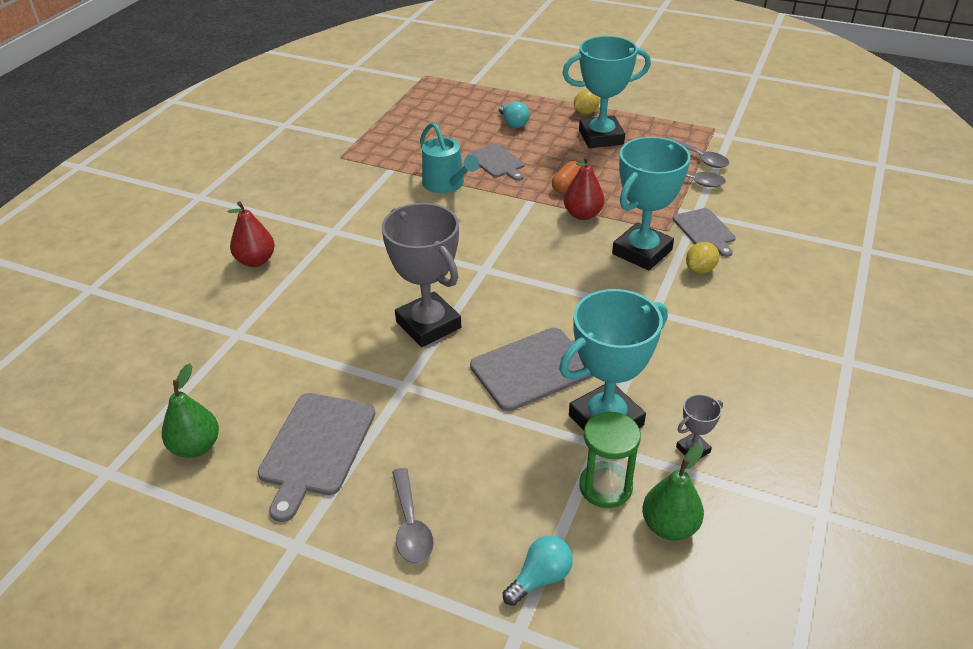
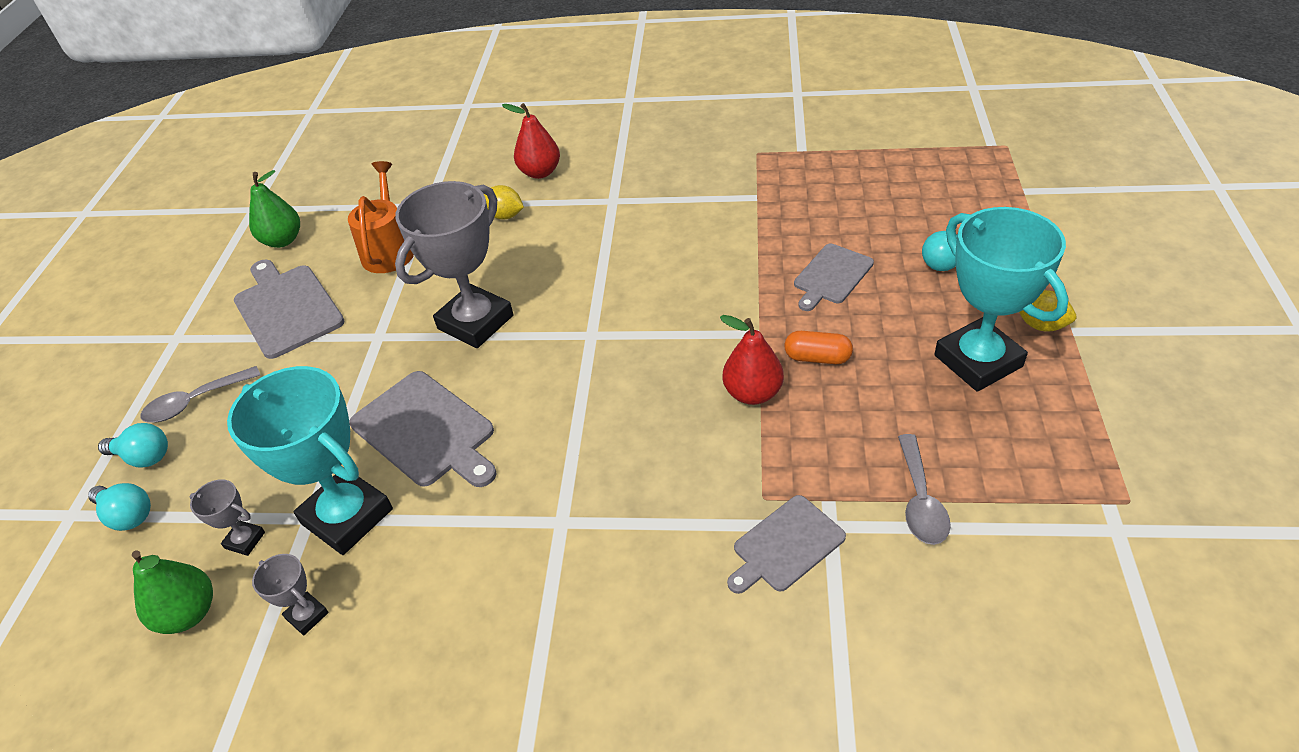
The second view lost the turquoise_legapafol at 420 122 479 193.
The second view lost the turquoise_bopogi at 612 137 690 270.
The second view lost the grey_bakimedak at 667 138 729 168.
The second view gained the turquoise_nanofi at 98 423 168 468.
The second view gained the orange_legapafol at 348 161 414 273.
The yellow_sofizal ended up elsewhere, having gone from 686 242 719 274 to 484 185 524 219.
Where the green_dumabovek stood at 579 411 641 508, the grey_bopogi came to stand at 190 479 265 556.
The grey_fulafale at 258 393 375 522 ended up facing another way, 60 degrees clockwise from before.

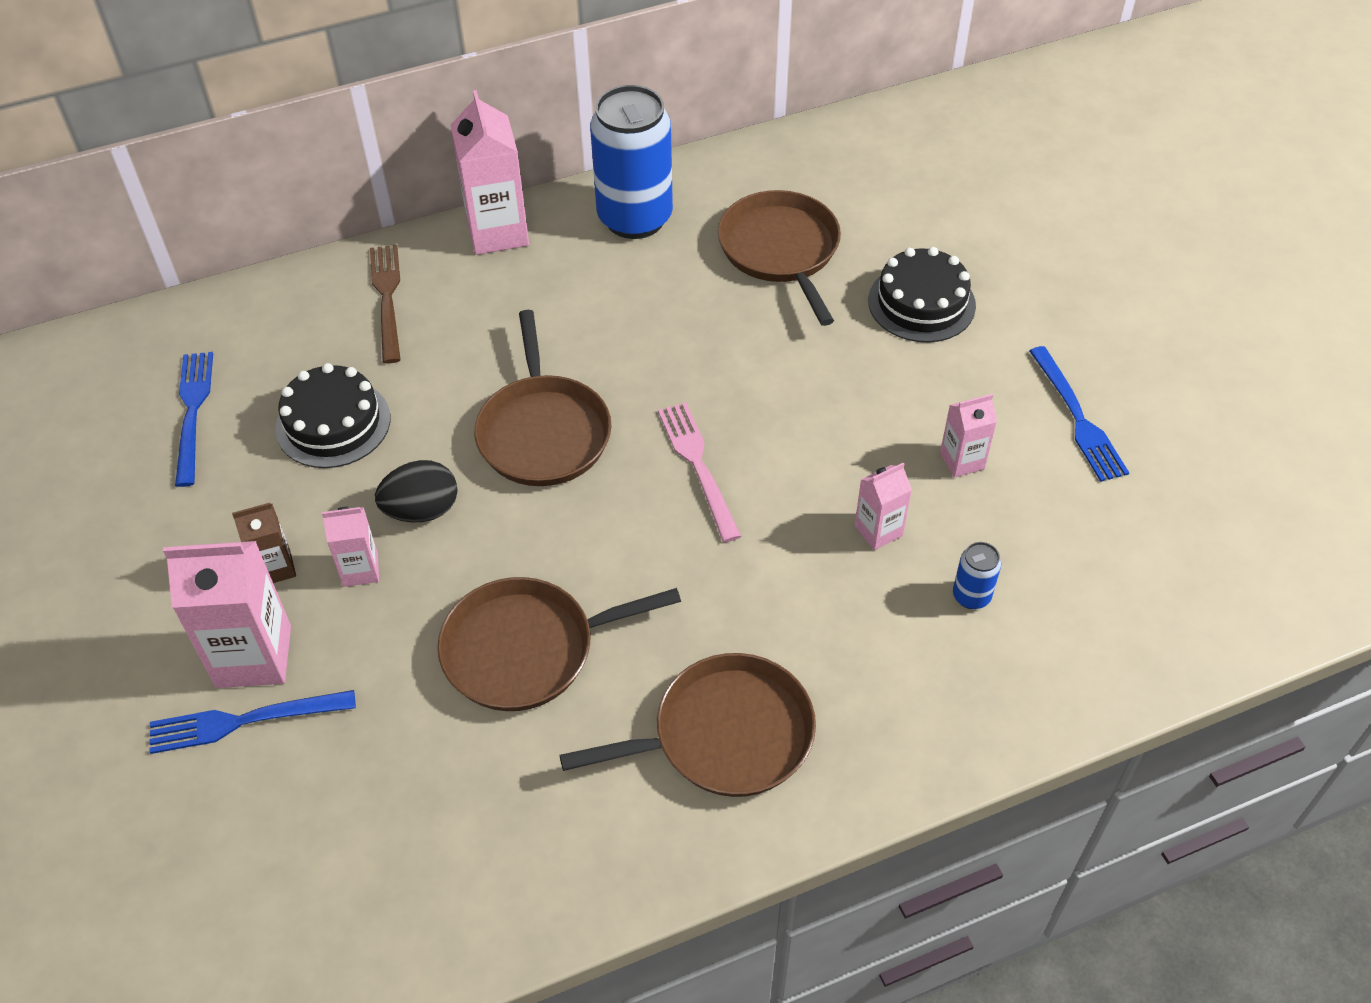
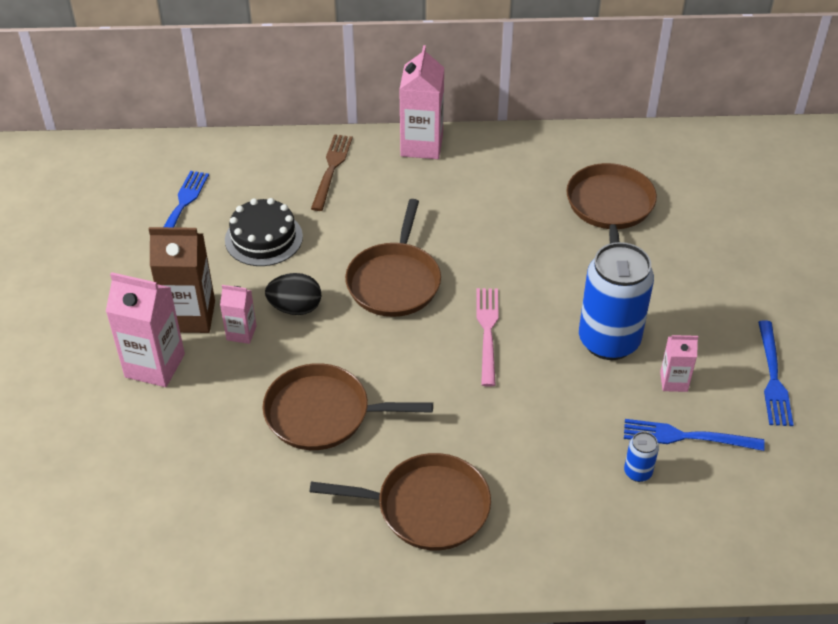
The second view lost the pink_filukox at 855 463 912 550.
The second view lost the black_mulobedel at 868 247 976 342.
The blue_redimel ended up elsewhere, having gone from 149 690 356 754 to 624 419 765 451.
The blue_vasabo ended up elsewhere, having gone from 590 85 673 239 to 579 242 654 360.
The size of the brown_filukox at 232 503 296 583 changed by a factor of 1.83.

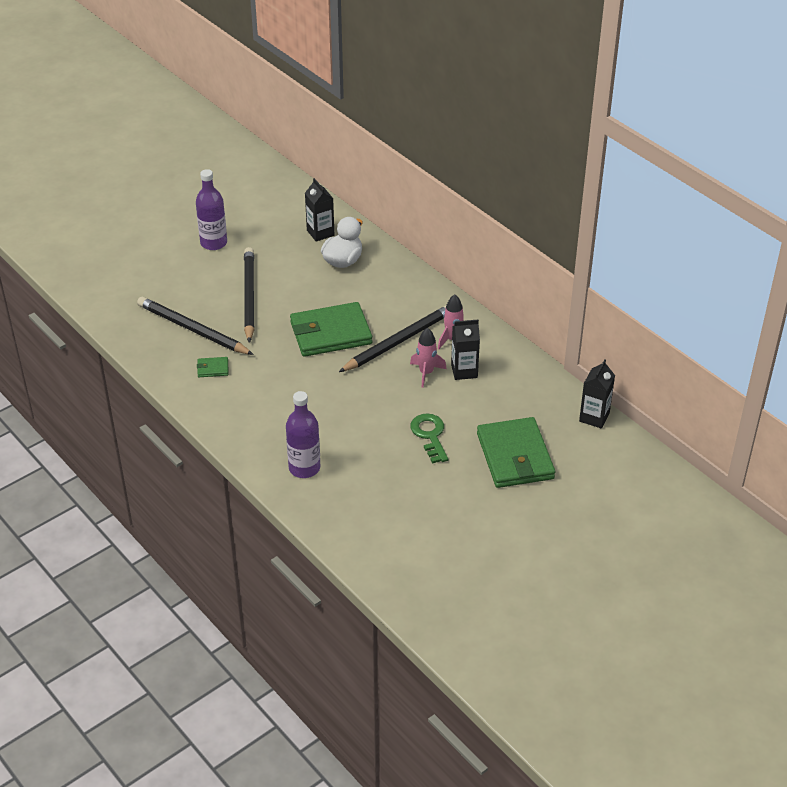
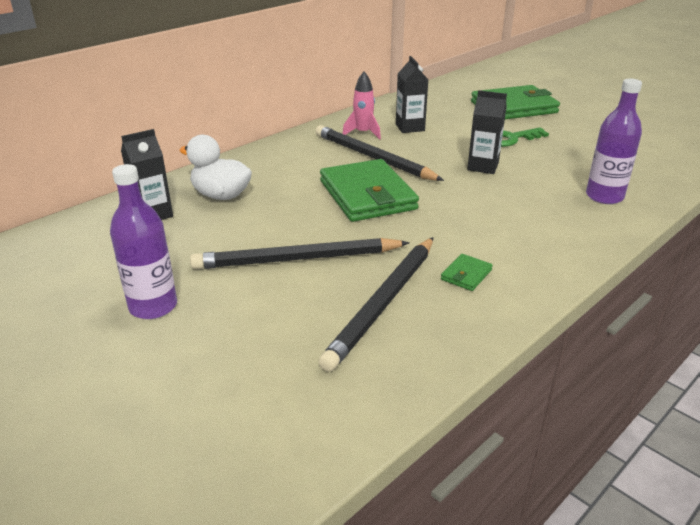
The second view lost the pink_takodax at 410 328 447 388.
The black_filukox ended up elsewhere, having gone from 579 359 615 429 to 467 90 507 174.
The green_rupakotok at 197 357 229 377 ended up facing another way, 45 degrees clockwise from before.

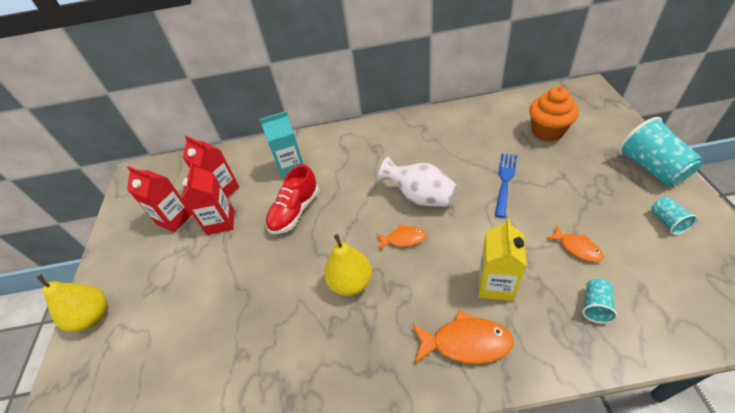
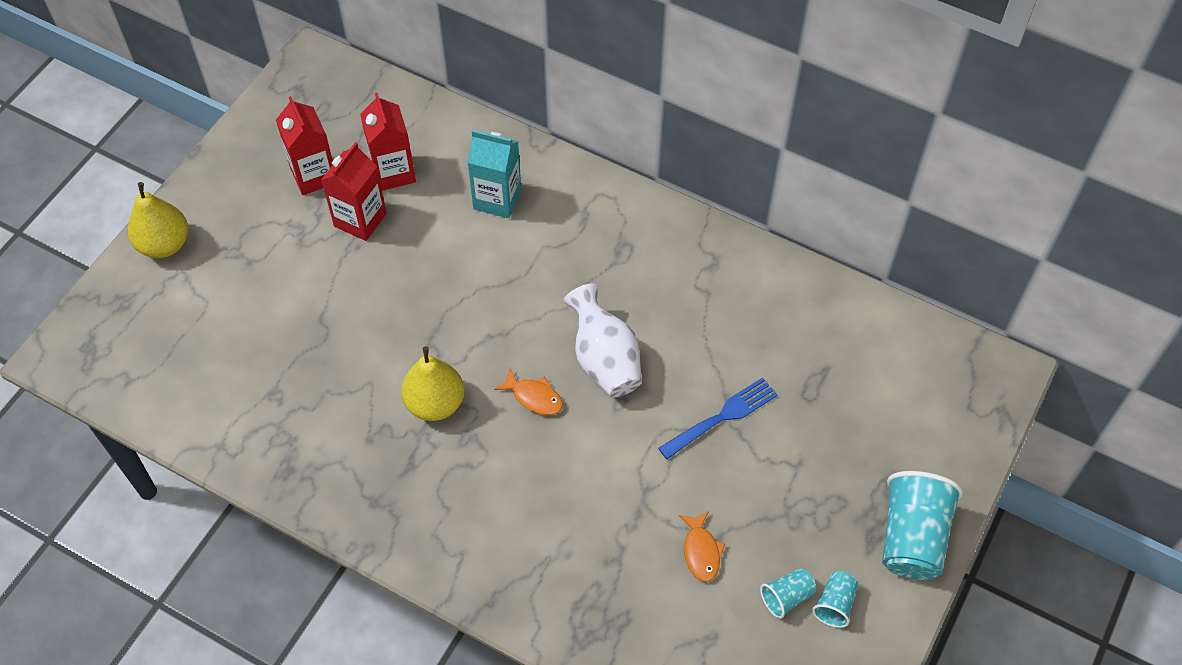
The second view lost the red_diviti at 265 164 319 234.
The second view lost the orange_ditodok at 412 310 514 364.
The second view lost the yellow_filukox at 479 218 527 301.
The second view lost the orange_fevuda at 529 86 579 142.
The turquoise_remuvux ended up elsewhere, having gone from 582 279 618 323 to 760 568 816 619.

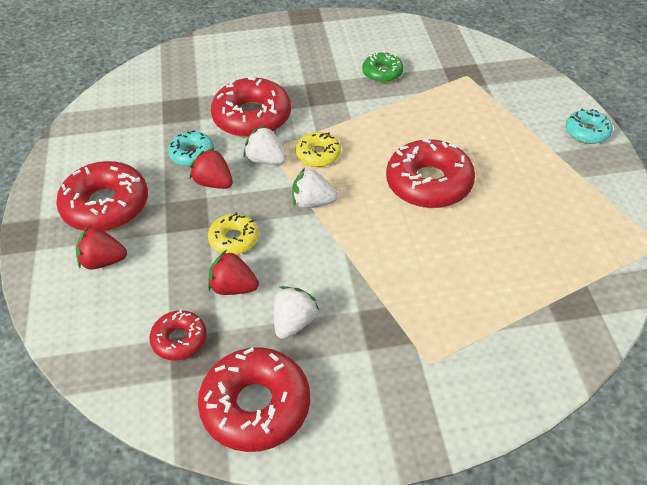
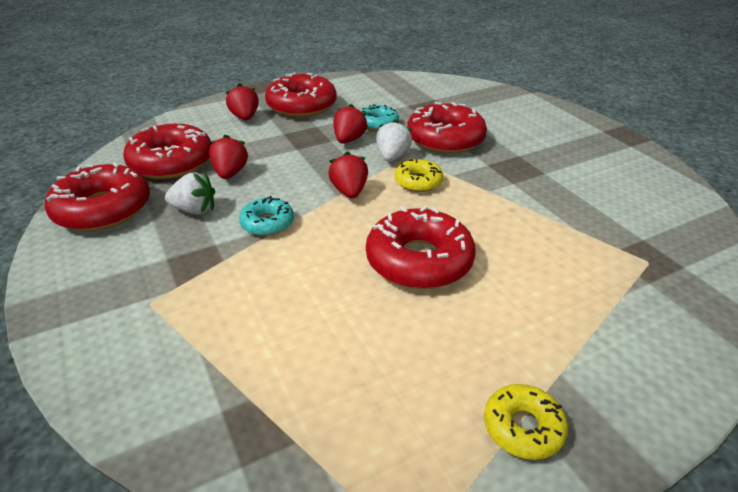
The second view lost the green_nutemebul at 362 51 404 83.
The yellow_nutemebul ended up elsewhere, having gone from 208 212 259 255 to 484 384 568 460.
The turquoise_nutemebul ended up elsewhere, having gone from 566 109 613 144 to 239 196 294 236.
What was the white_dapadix at 292 168 338 208 turned into the red_dapadix at 328 151 368 198.
The size of the red_nutemebul at 149 309 207 361 changed by a factor of 1.83.

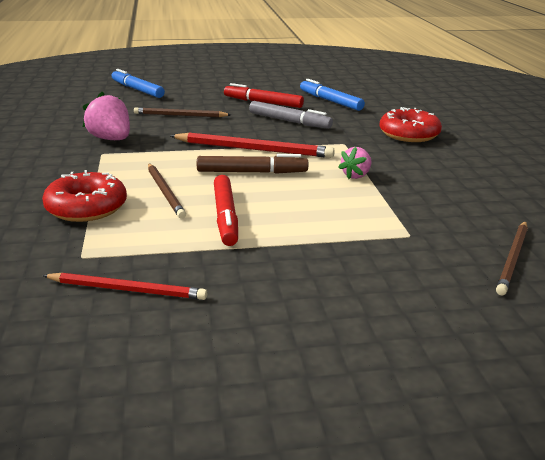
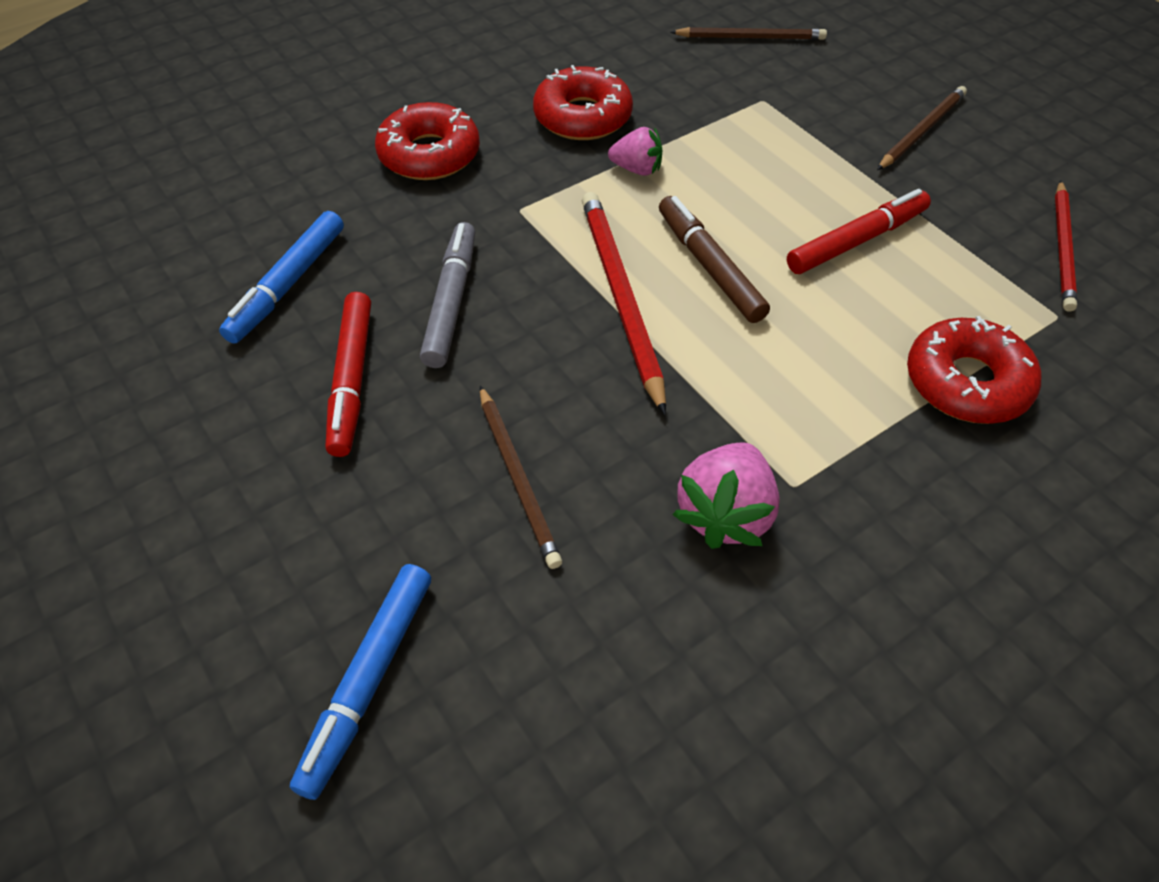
The second view gained the red_nutemebul at 533 65 633 140.
The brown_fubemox ended up elsewhere, having gone from 148 163 186 219 to 877 86 967 170.
The red_fubemox at 42 272 207 300 ended up facing another way, 150 degrees counterclockwise from before.

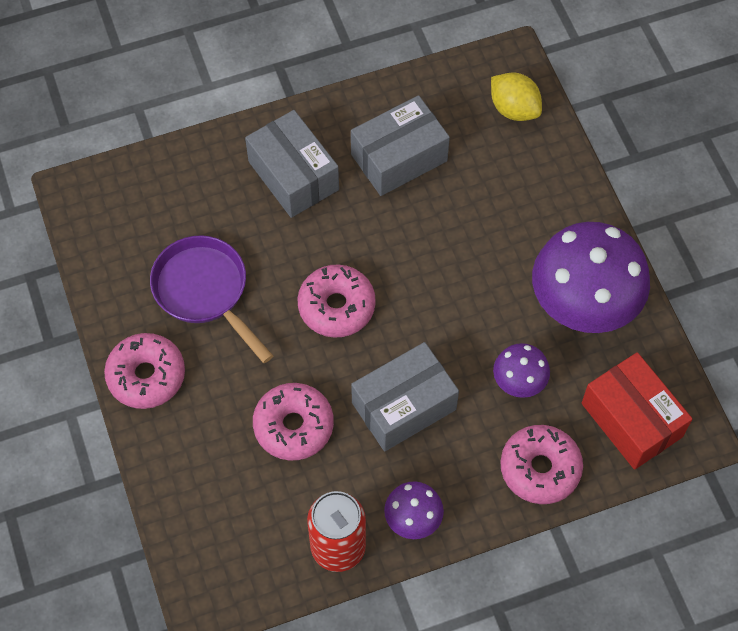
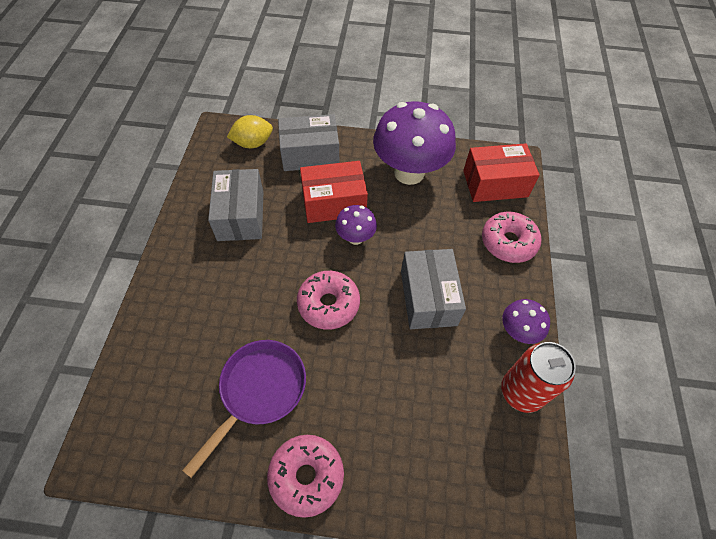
The second view lost the pink_nutemebul at 253 383 334 460.
The second view gained the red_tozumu at 300 161 368 223.
The grey_tozumu ended up elsewhere, having gone from 245 110 339 218 to 278 114 339 171.
The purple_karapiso ended up elsewhere, having gone from 493 343 550 398 to 335 205 377 245.
The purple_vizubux at 150 235 273 363 ended up facing another way, 135 degrees clockwise from before.

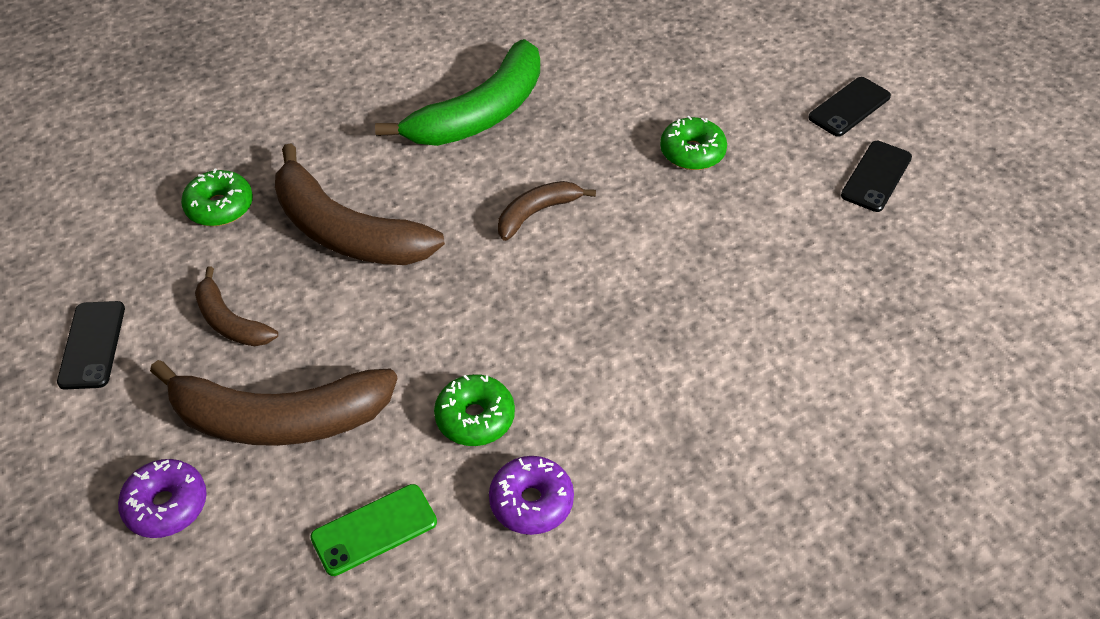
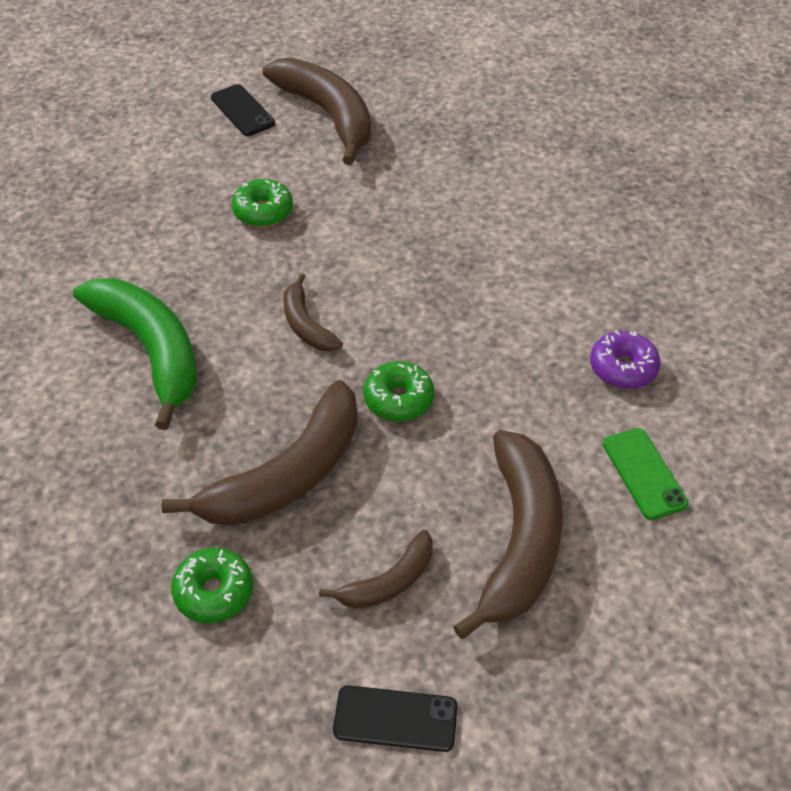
The second view lost the purple_nutemebul at 118 459 207 538.
The green_nutemebul ended up elsewhere, having gone from 434 374 515 446 to 364 361 434 421.
Where the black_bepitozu stood at 841 141 912 212, the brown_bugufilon came to stand at 263 57 371 165.

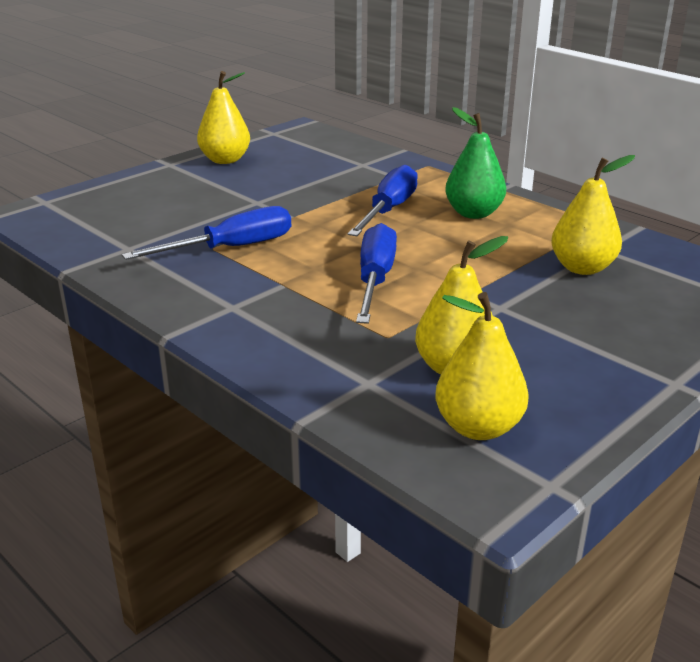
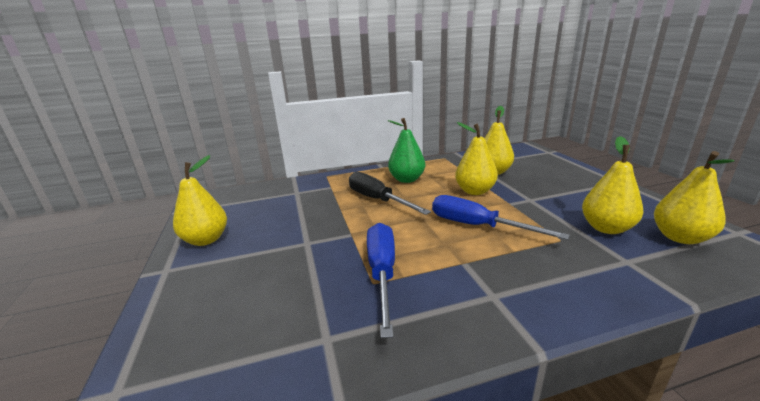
The second view gained the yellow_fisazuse at 455 122 498 195.
What was the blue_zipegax at 348 165 418 236 turned into the black_zipegax at 349 172 431 215.

